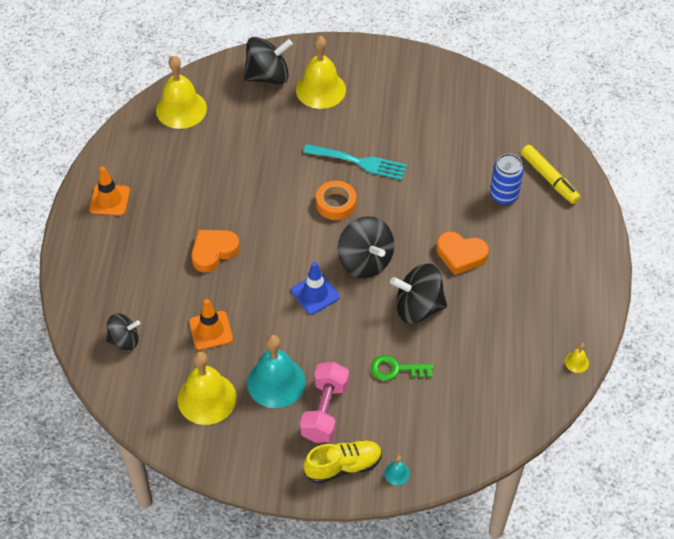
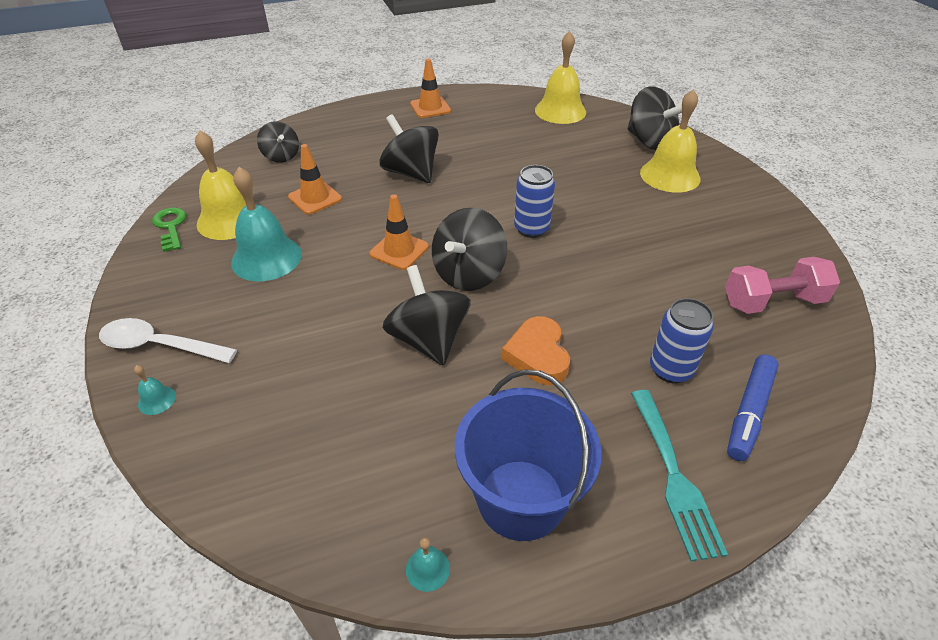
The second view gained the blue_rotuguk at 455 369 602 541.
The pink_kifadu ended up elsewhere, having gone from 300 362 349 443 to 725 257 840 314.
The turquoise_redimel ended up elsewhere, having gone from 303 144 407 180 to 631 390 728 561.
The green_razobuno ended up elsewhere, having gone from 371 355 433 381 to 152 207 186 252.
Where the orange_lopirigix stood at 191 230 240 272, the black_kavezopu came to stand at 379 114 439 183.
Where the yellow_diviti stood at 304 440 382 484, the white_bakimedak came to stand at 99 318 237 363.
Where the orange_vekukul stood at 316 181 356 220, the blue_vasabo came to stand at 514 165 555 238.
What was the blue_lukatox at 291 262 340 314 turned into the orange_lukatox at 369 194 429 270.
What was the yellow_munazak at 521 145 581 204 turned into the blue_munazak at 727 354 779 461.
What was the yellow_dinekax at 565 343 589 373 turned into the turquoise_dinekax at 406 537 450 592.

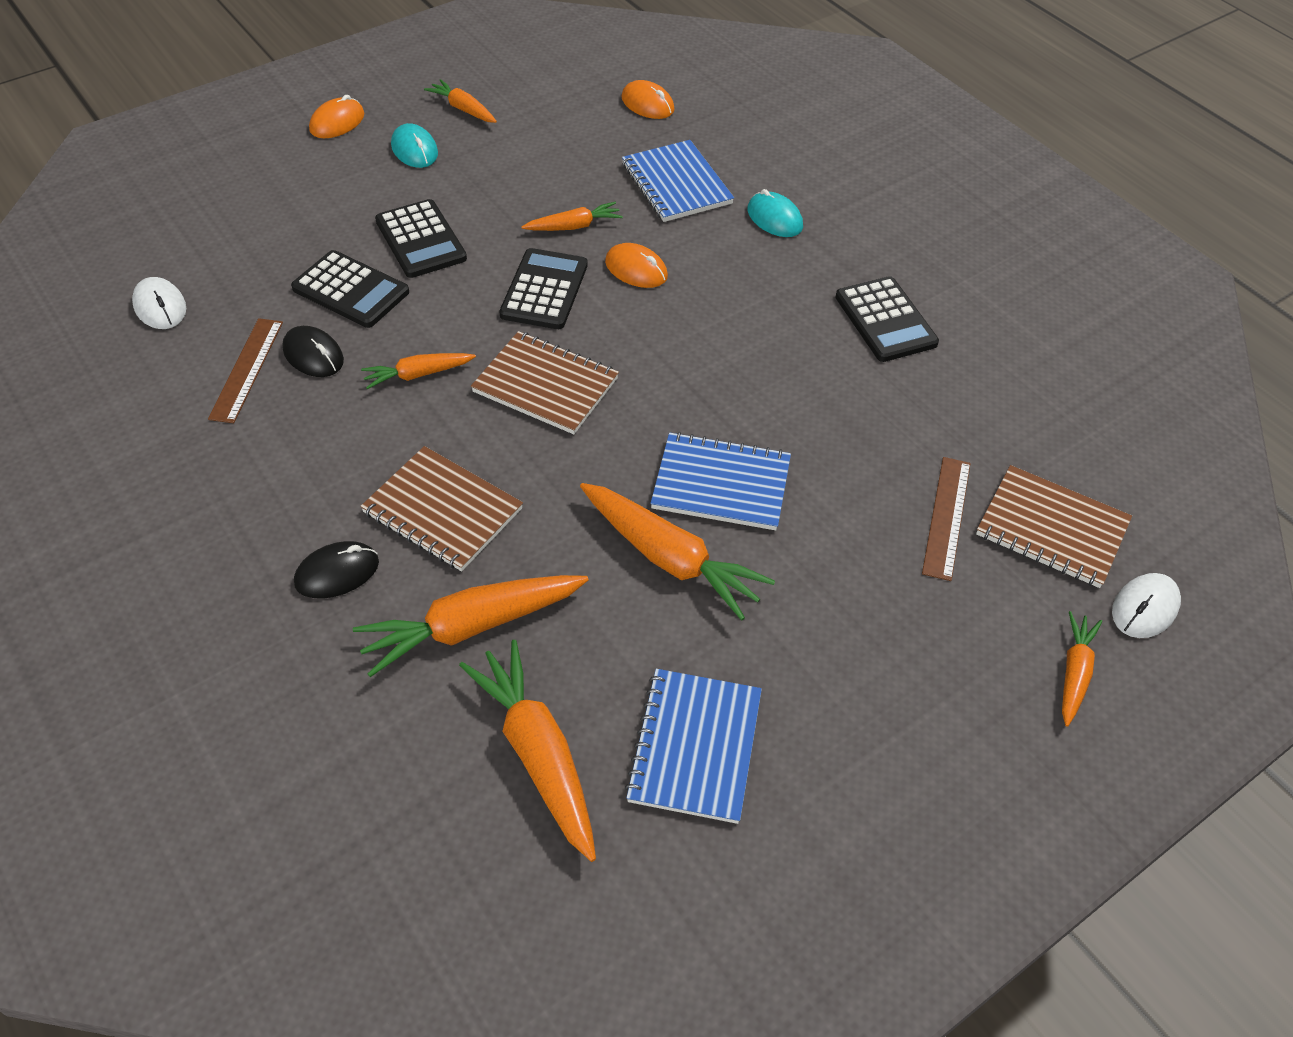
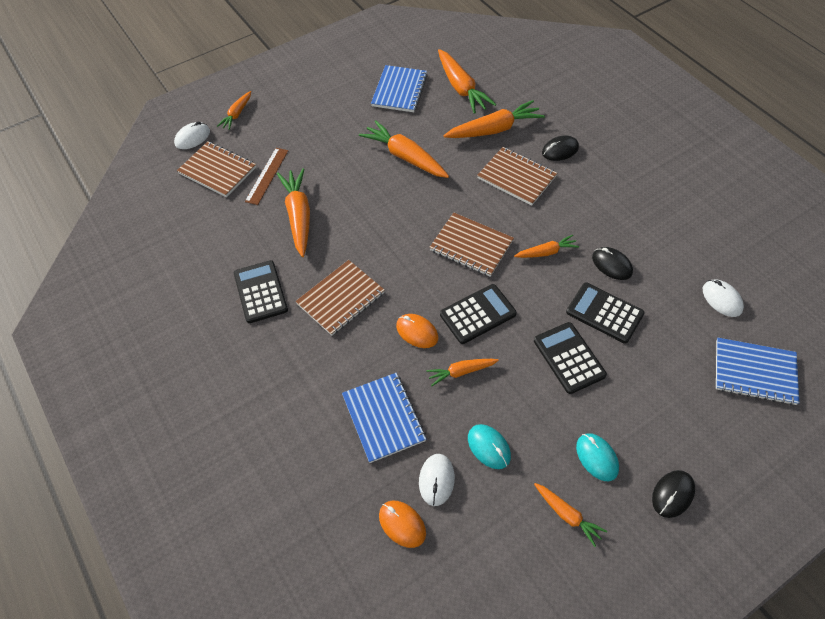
The second view lost the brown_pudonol at 208 318 283 423.
The second view gained the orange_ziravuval at 277 168 310 257.
The second view gained the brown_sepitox at 296 260 385 336.
The second view gained the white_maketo at 419 454 455 506.
The blue_sepitox ended up elsewhere, having gone from 650 432 791 530 to 716 338 799 405.
The turquoise_maketo ended up elsewhere, having gone from 747 189 803 237 to 468 424 511 469.
What was the orange_maketo at 309 95 364 138 turned into the black_maketo at 652 470 695 518.
The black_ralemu at 499 248 588 329 ended up facing another way, 135 degrees counterclockwise from before.

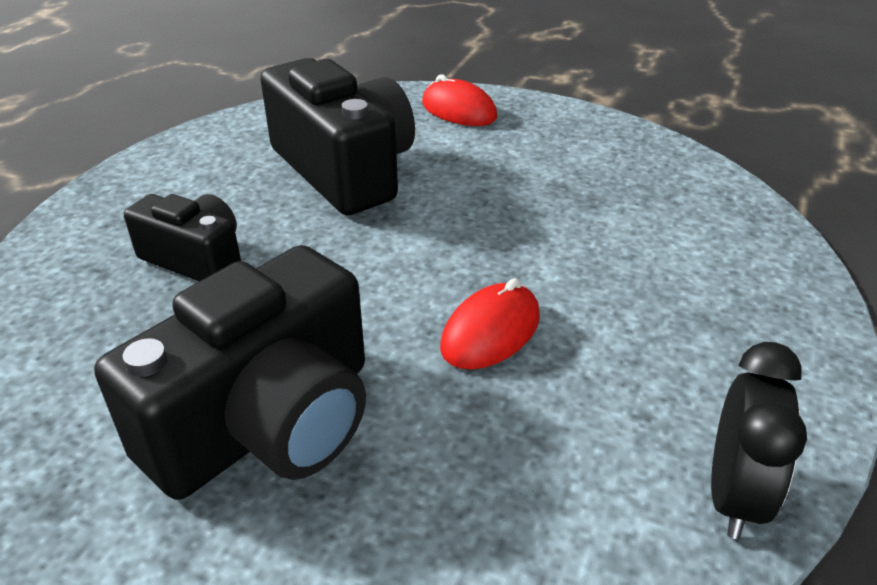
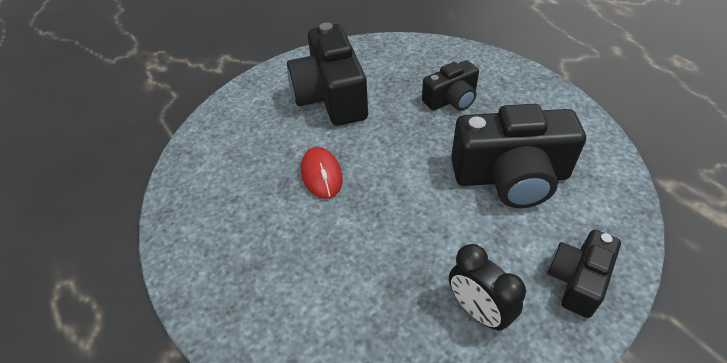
The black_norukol ended up elsewhere, having gone from 711 342 807 539 to 449 244 526 331.
Where the red_maketo stood at 422 74 497 126, the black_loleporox came to stand at 548 230 621 318.

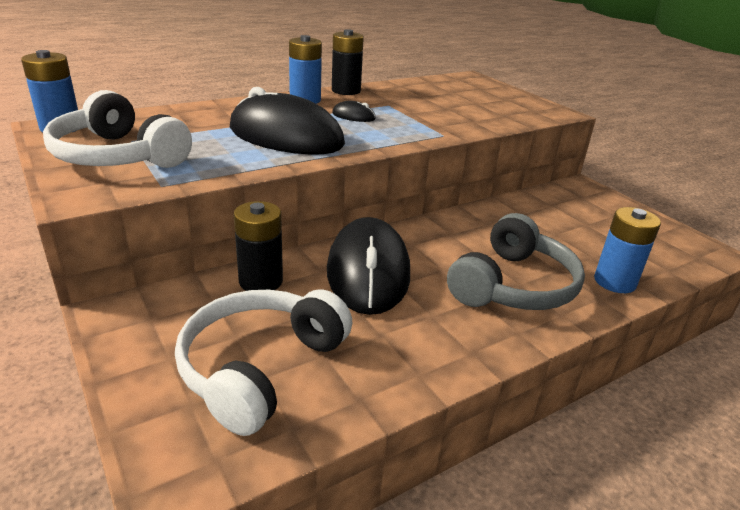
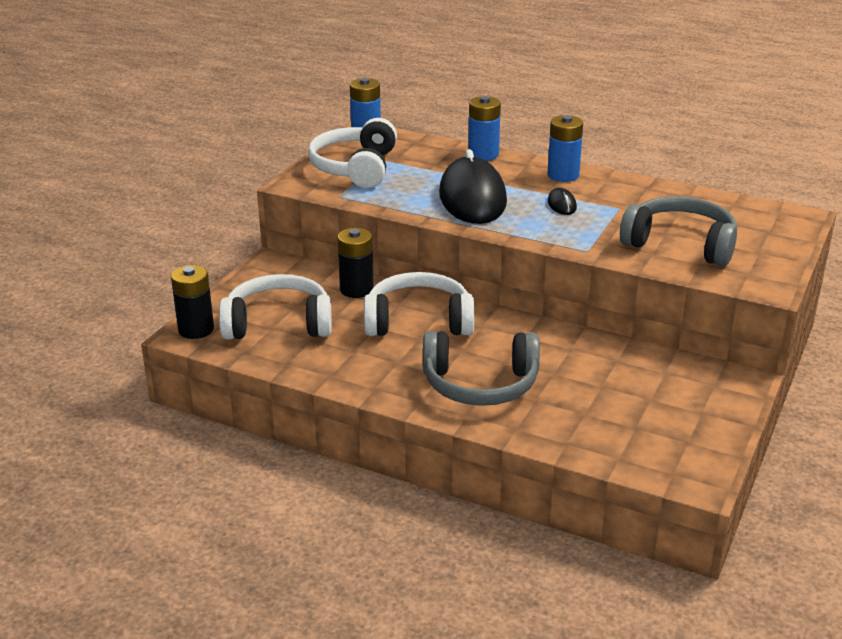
The second view gained the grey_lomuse at 620 196 737 266.
The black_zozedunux ended up elsewhere, having gone from 332 29 364 95 to 171 265 214 339.
The blue_zozedunux ended up elsewhere, having gone from 594 207 661 293 to 468 96 501 161.
Where the black_maketo stood at 327 217 410 315, the white_lomuse came to stand at 364 272 474 336.

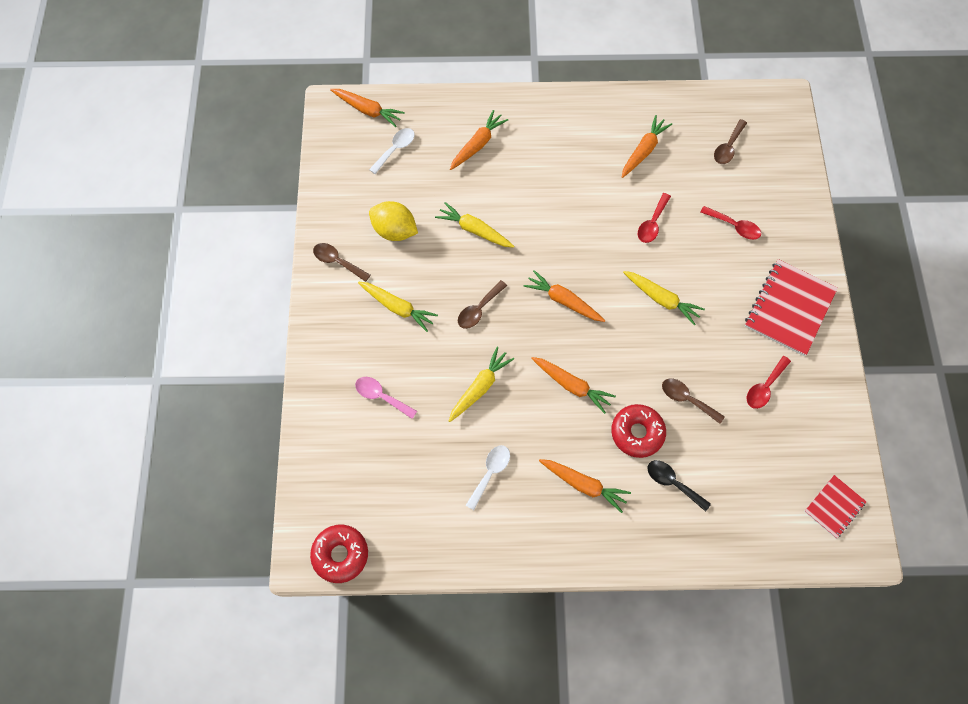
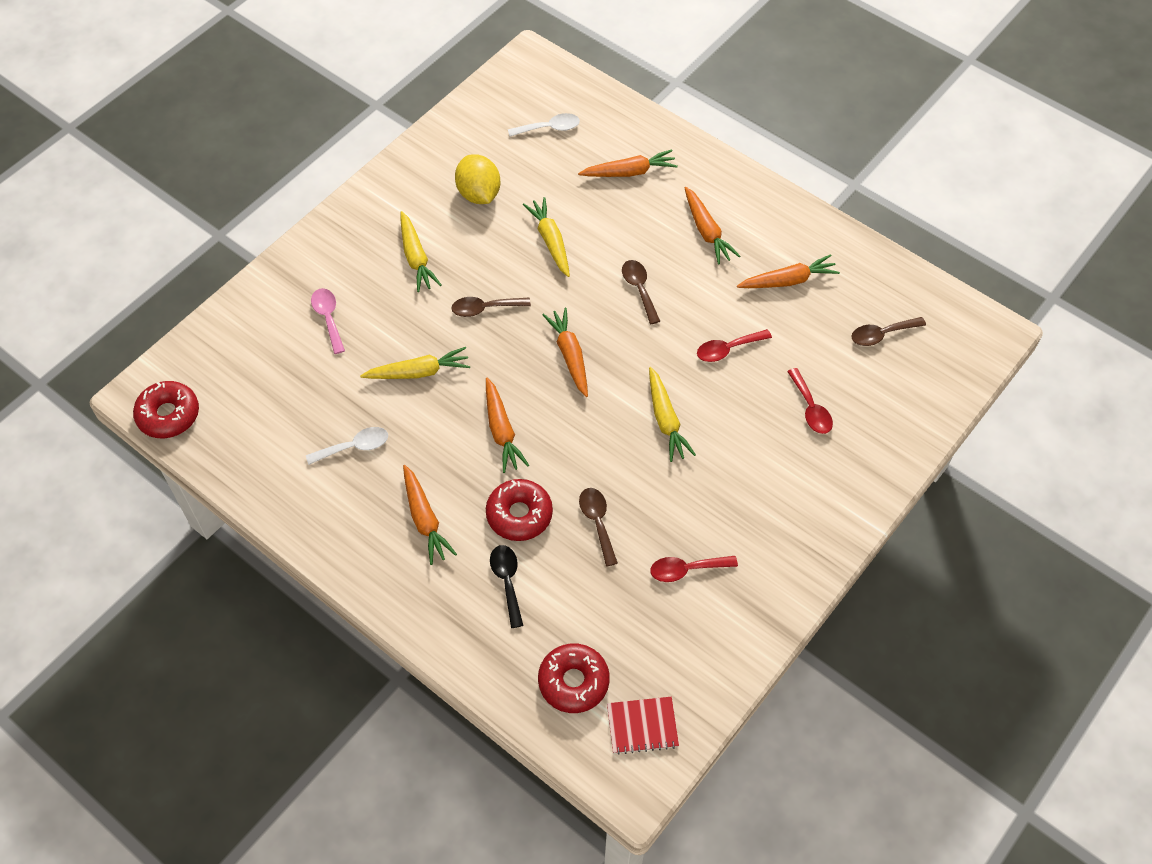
The second view lost the red_sepitox at 745 259 838 356.
The second view gained the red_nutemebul at 538 644 610 713.
The brown_bakimedak ended up elsewhere, having gone from 313 243 370 282 to 622 260 660 324.
The orange_ziravuval ended up elsewhere, having gone from 330 89 405 127 to 684 187 740 265.

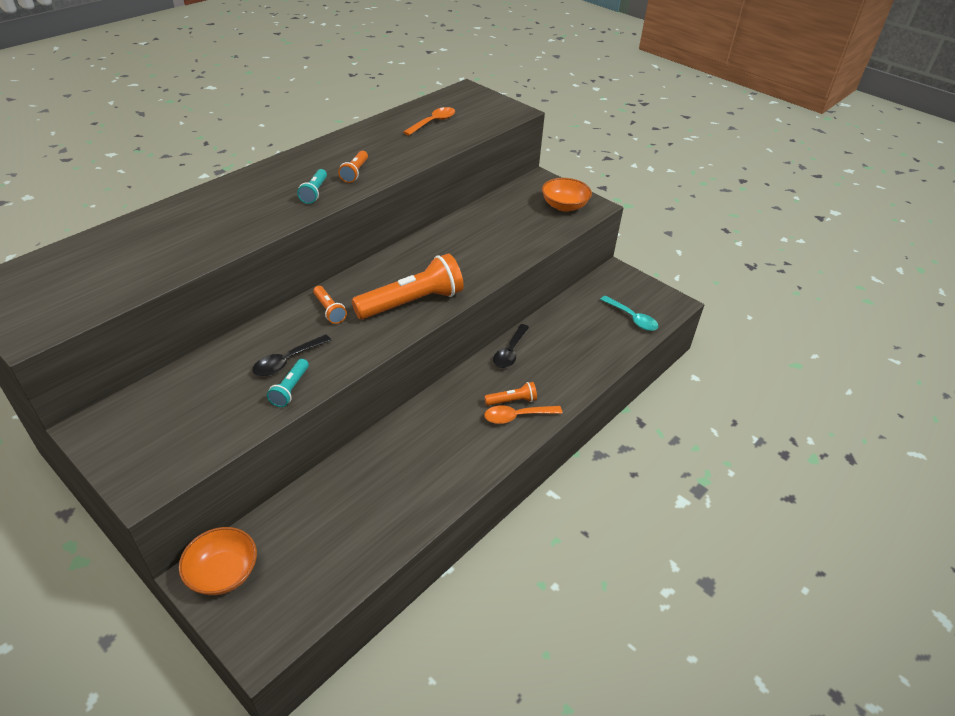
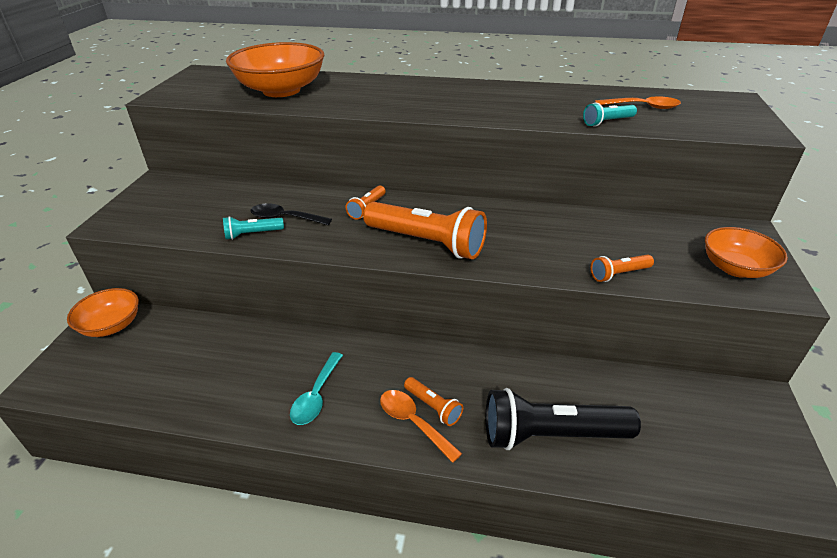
The second view lost the black_bakimedak at 493 324 529 368.
The second view gained the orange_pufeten at 226 42 324 97.
The second view gained the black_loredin at 486 388 641 450.
The turquoise_loredin ended up elsewhere, having gone from 297 169 327 204 to 583 102 637 127.
The orange_loredin ended up elsewhere, having gone from 338 151 368 183 to 591 255 654 282.
The turquoise_bakimedak ended up elsewhere, having gone from 600 296 658 331 to 290 352 343 425.

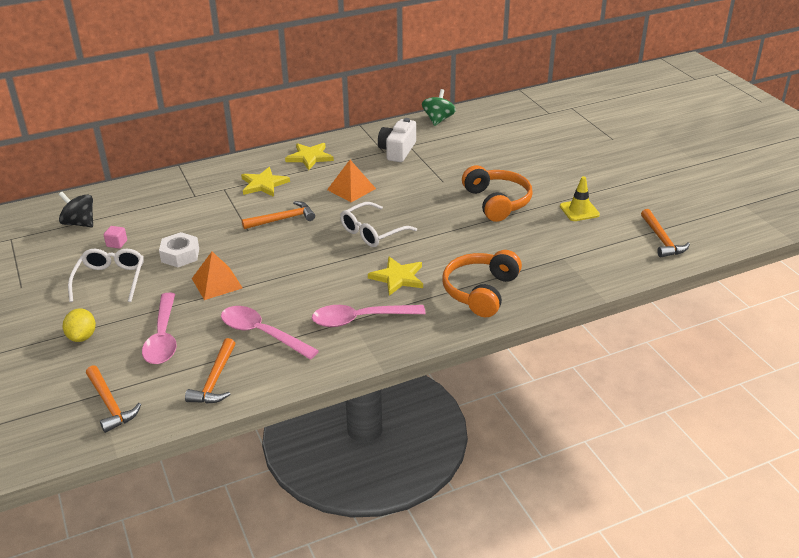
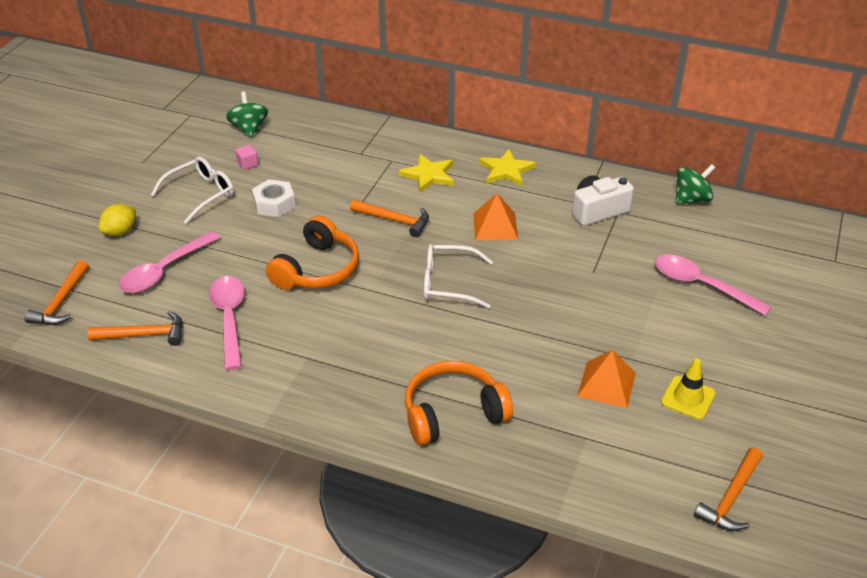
The second view lost the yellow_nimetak at 368 257 423 296.
The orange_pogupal ended up elsewhere, having gone from 192 252 242 300 to 577 350 636 408.
The pink_bakimedak ended up elsewhere, having gone from 312 305 425 327 to 655 255 772 316.
The orange_lomuse ended up elsewhere, having gone from 462 165 533 222 to 266 215 359 290.
What was the black_kavezopu at 58 192 93 227 turned into the green_kavezopu at 226 92 268 138.
The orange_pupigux at 185 338 235 404 ended up facing another way, 150 degrees counterclockwise from before.

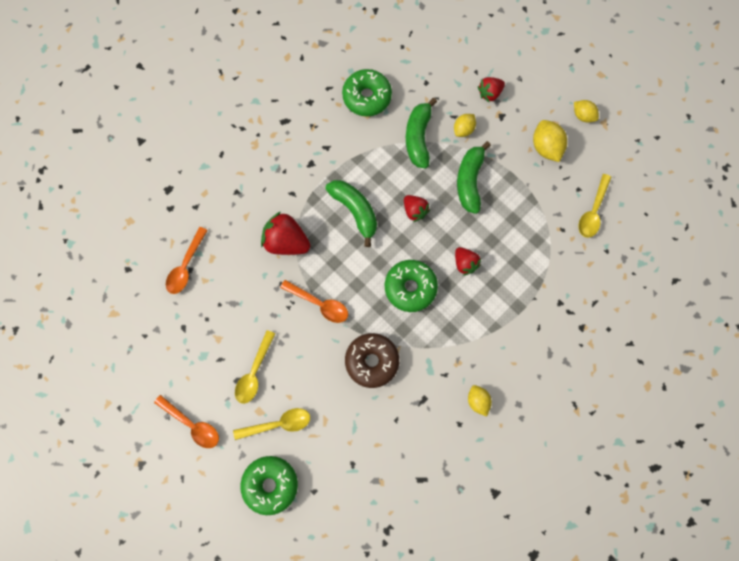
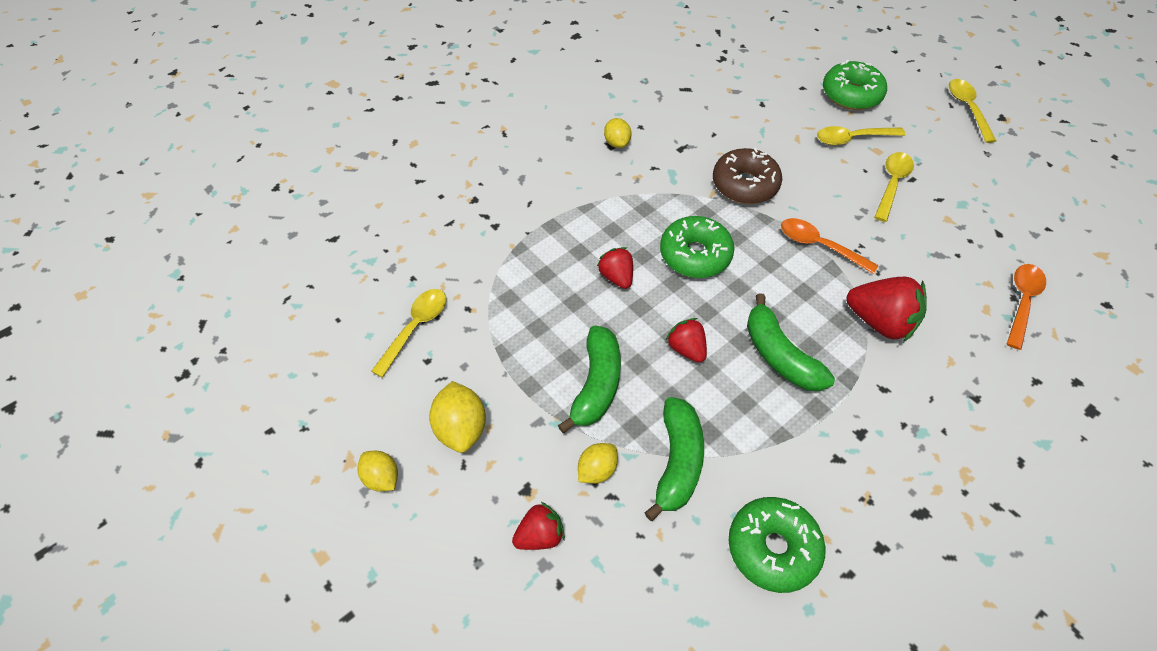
The second view lost the orange_bakimedak at 154 395 219 448.
The second view gained the yellow_bakimedak at 949 79 996 143.

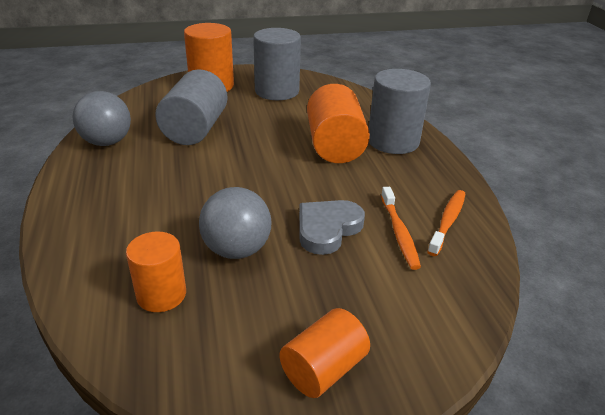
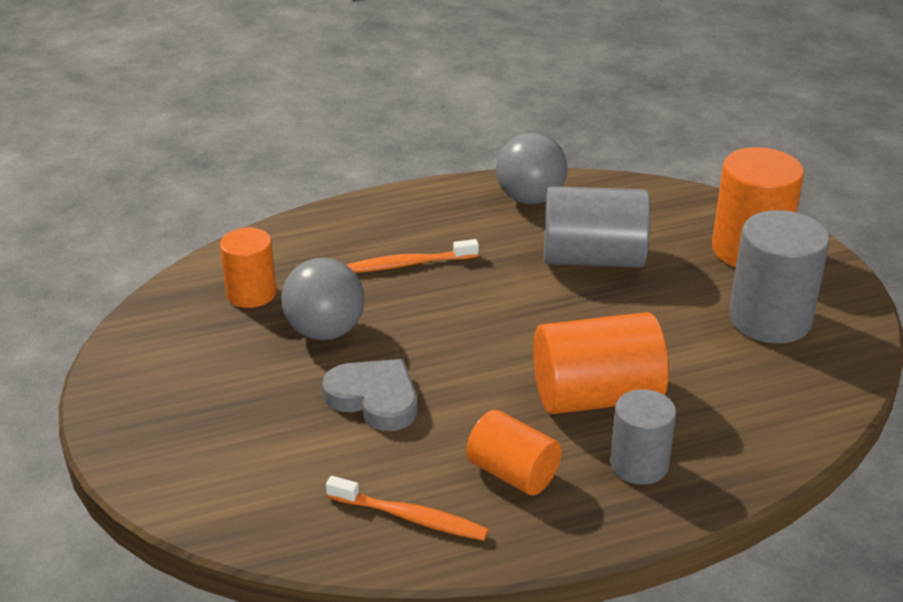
The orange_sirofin ended up elsewhere, having gone from 280 308 370 398 to 466 410 562 495.
The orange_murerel ended up elsewhere, having gone from 381 187 421 270 to 346 239 479 273.
The size of the grey_sirofin at 369 69 431 154 changed by a factor of 0.62.

